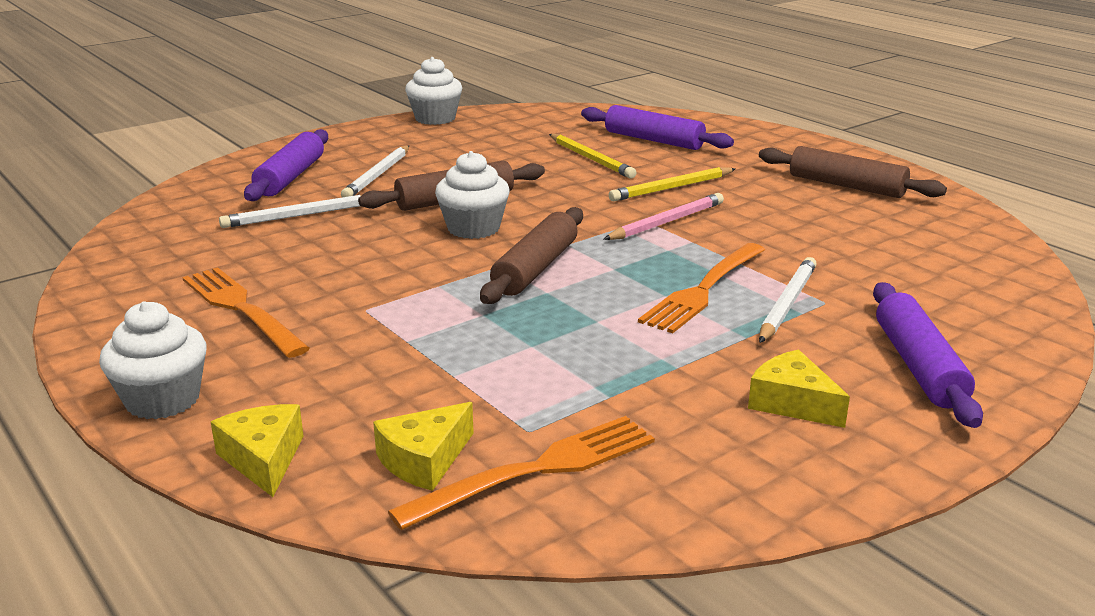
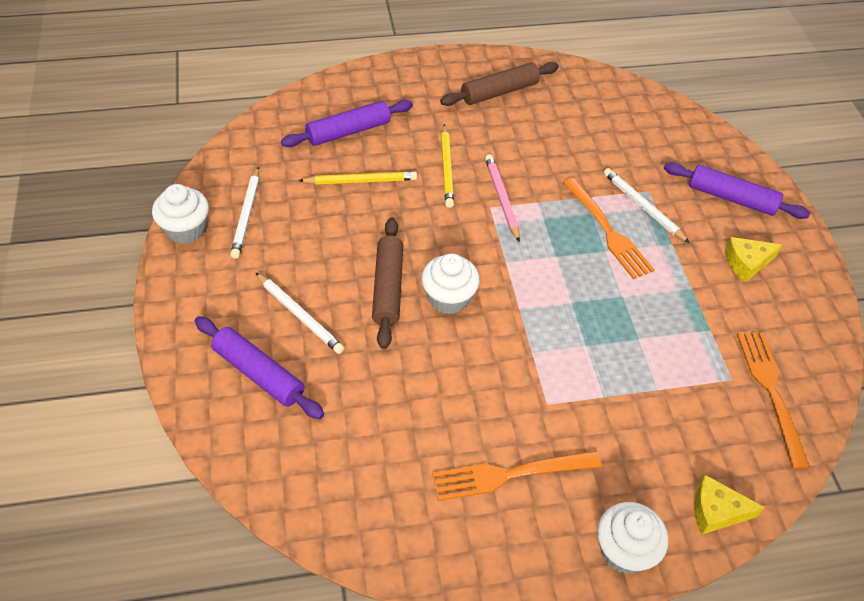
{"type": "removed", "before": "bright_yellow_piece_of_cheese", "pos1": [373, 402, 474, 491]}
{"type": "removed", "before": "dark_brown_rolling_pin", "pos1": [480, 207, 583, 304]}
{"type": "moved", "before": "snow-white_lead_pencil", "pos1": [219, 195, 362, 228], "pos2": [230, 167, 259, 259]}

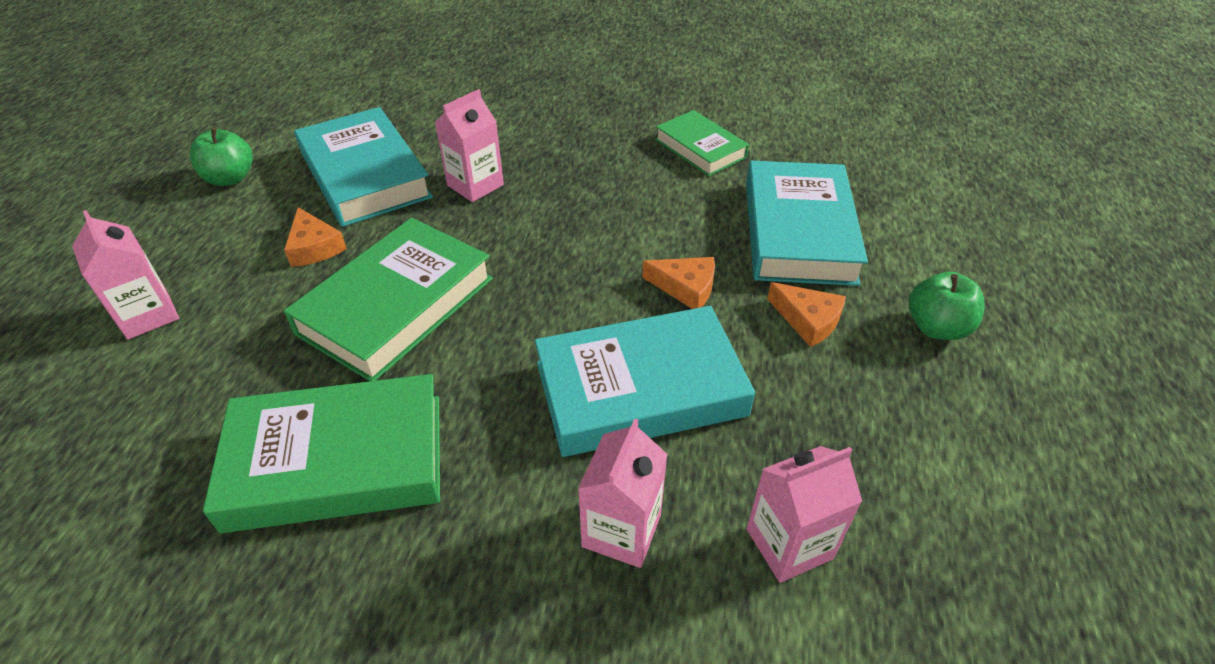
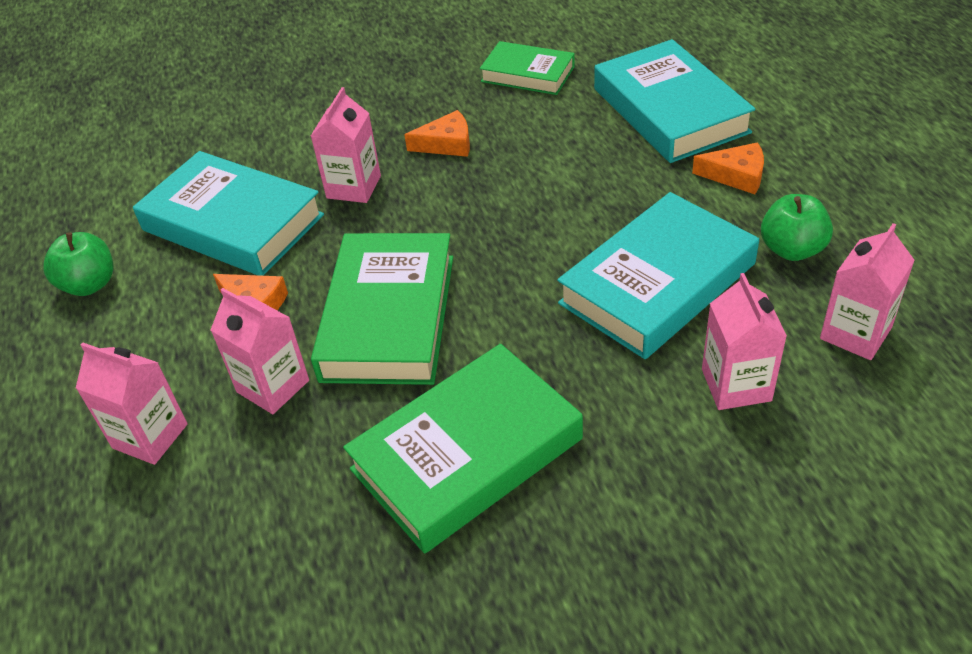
{"type": "added", "after": "rosy_carton", "pos2": [211, 288, 309, 414]}
{"type": "moved", "before": "bright_orange_piece_of_cheese", "pos1": [642, 257, 715, 309], "pos2": [404, 110, 470, 157]}
{"type": "moved", "before": "leaf-green_apple", "pos1": [909, 272, 985, 340], "pos2": [761, 194, 833, 261]}

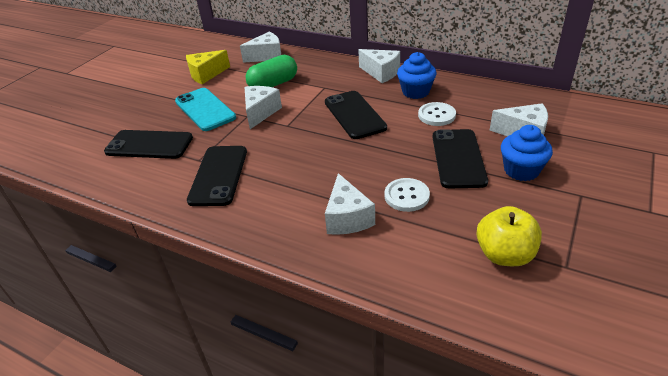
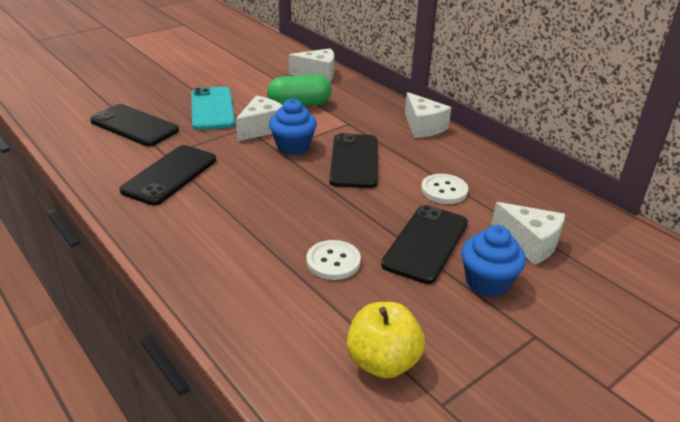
{"type": "removed", "before": "bright_yellow_piece_of_cheese", "pos1": [186, 50, 230, 84]}
{"type": "removed", "before": "snow-white_piece_of_cheese", "pos1": [325, 173, 375, 235]}
{"type": "moved", "before": "cobalt_muffin", "pos1": [397, 52, 436, 99], "pos2": [269, 99, 317, 155]}

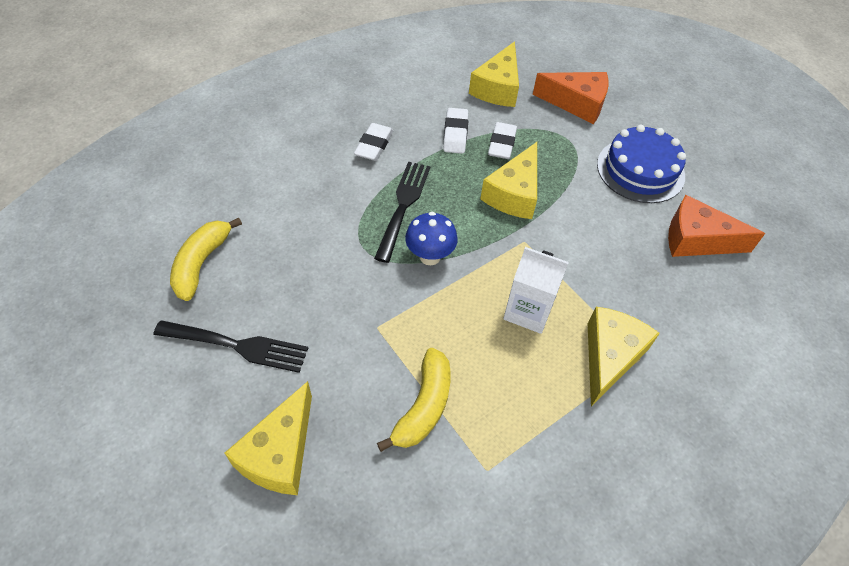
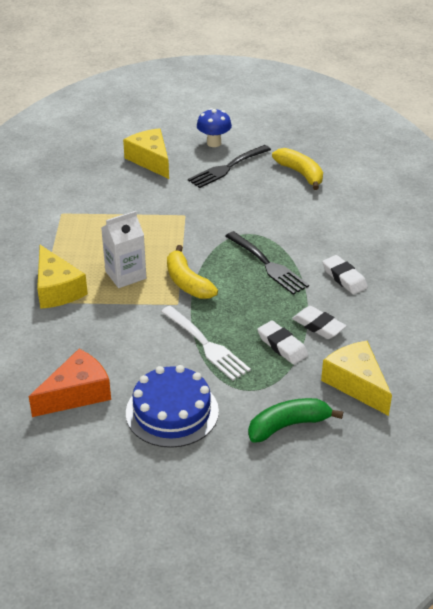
{"type": "removed", "before": "bright_yellow_piece_of_cheese", "pos1": [480, 142, 537, 219]}
{"type": "added", "after": "snow-white_table_fork", "pos2": [161, 306, 251, 381]}
{"type": "moved", "before": "bright_yellow_banana", "pos1": [377, 348, 451, 452], "pos2": [167, 245, 218, 299]}
{"type": "moved", "before": "cobalt_toadstool", "pos1": [405, 212, 458, 265], "pos2": [197, 108, 232, 147]}
{"type": "replaced", "before": "bright_orange_piece_of_cheese", "after": "leaf-green_banana", "pos1": [533, 72, 609, 124], "pos2": [248, 398, 343, 443]}

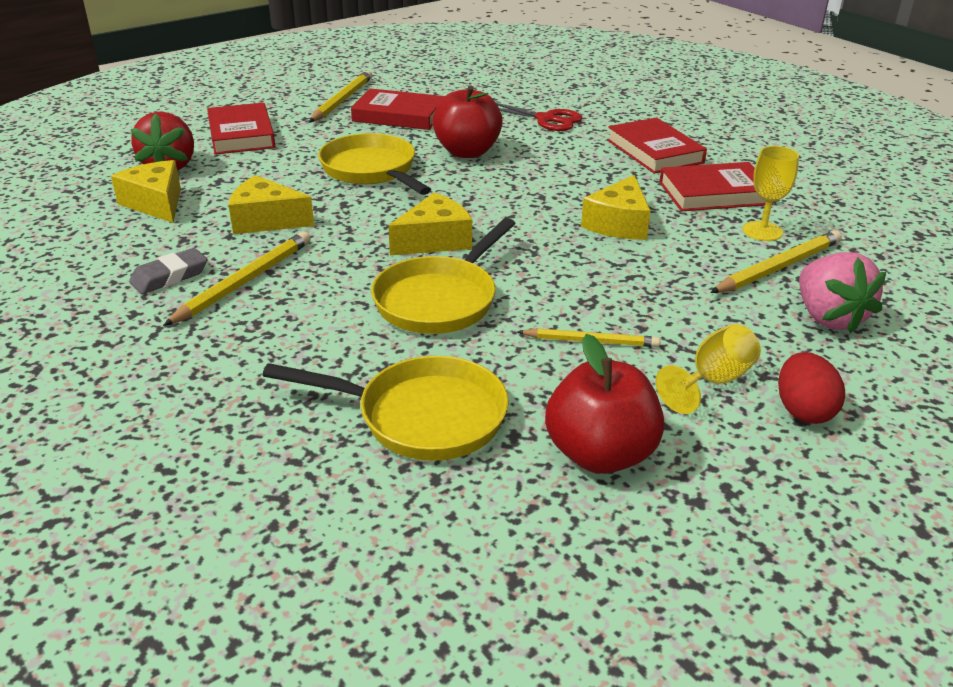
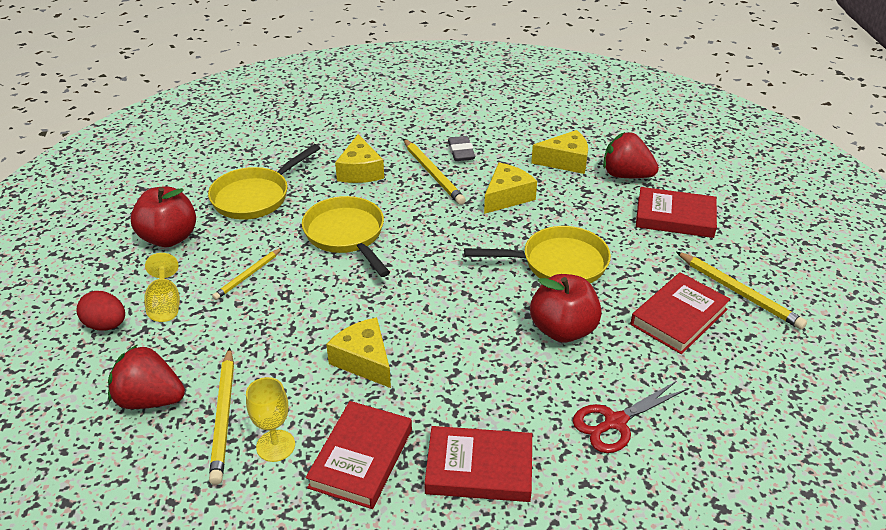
{"type": "moved", "before": "bright_yellow_piece_of_cheese", "pos1": [388, 193, 472, 255], "pos2": [335, 134, 384, 183]}
{"type": "recoloured", "before": "rosy_strawberry", "after": "scarlet_strawberry", "pos1": [799, 252, 886, 334], "pos2": [108, 344, 185, 409]}

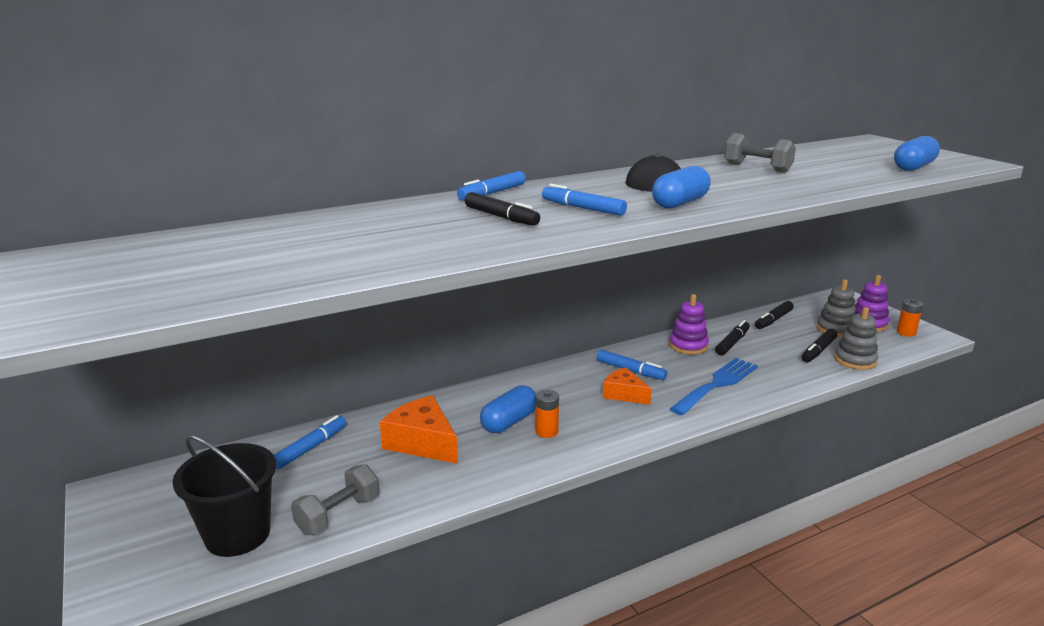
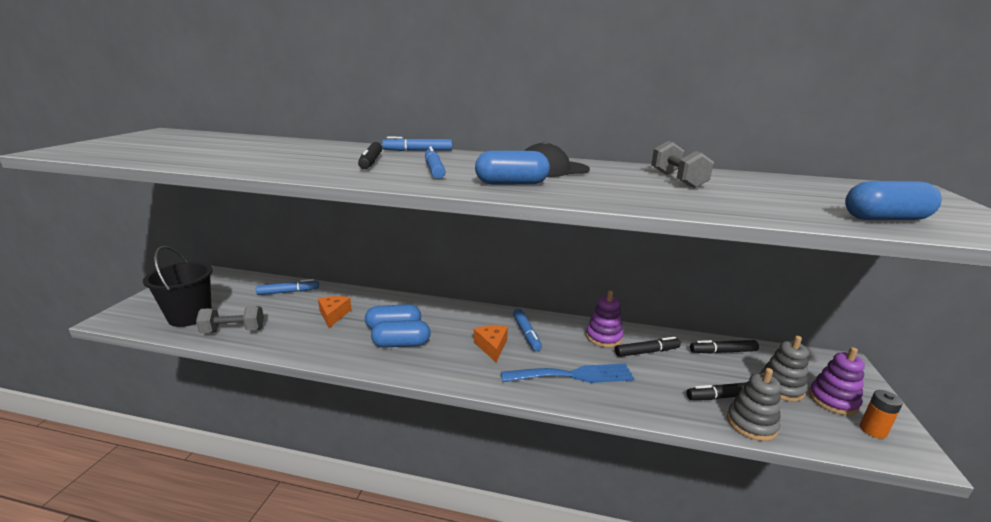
{"type": "replaced", "before": "bright_orange_AA_battery", "after": "cobalt_pill", "pos1": [535, 390, 559, 438], "pos2": [371, 320, 431, 348]}
{"type": "resized", "before": "bright_orange_piece_of_cheese", "pos1": [380, 395, 458, 464], "pos2": [318, 296, 352, 328], "scale": 0.65}

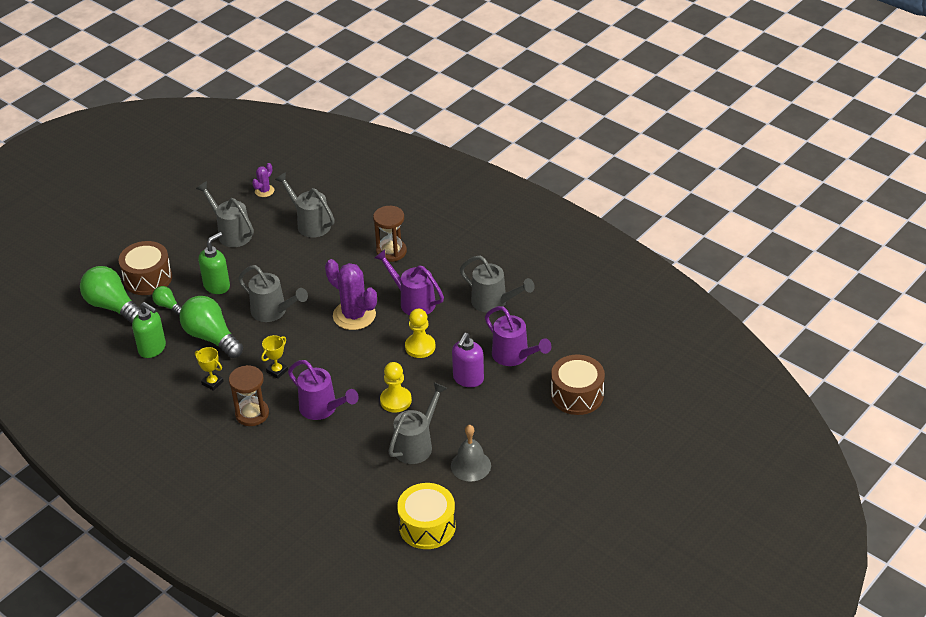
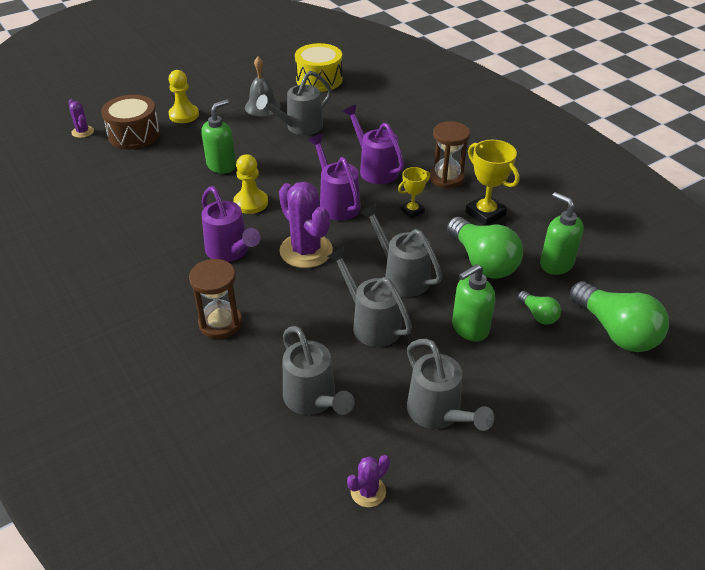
{"type": "removed", "before": "dark_brown_snare_drum", "pos1": [118, 241, 172, 295]}
{"type": "added", "after": "royal_purple_saguaro_cactus", "pos2": [68, 99, 94, 138]}
{"type": "moved", "before": "bright_yellow_pawn", "pos1": [380, 362, 412, 413], "pos2": [168, 70, 199, 123]}
{"type": "moved", "before": "grey_watering_pot", "pos1": [460, 256, 535, 313], "pos2": [327, 247, 412, 347]}
{"type": "moved", "before": "royal_purple_watering_pot", "pos1": [485, 306, 551, 366], "pos2": [308, 134, 361, 220]}
{"type": "recoloured", "before": "royal_purple_pump_bottle", "after": "leaf-green_pump_bottle", "pos1": [452, 333, 484, 387], "pos2": [201, 99, 236, 174]}
{"type": "resized", "before": "bright_yellow_trophy", "pos1": [195, 347, 224, 391], "pos2": [465, 140, 519, 226], "scale": 1.65}

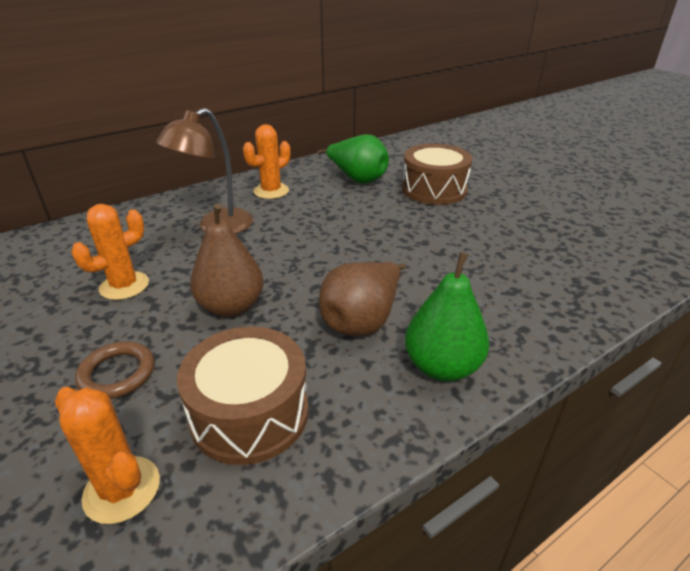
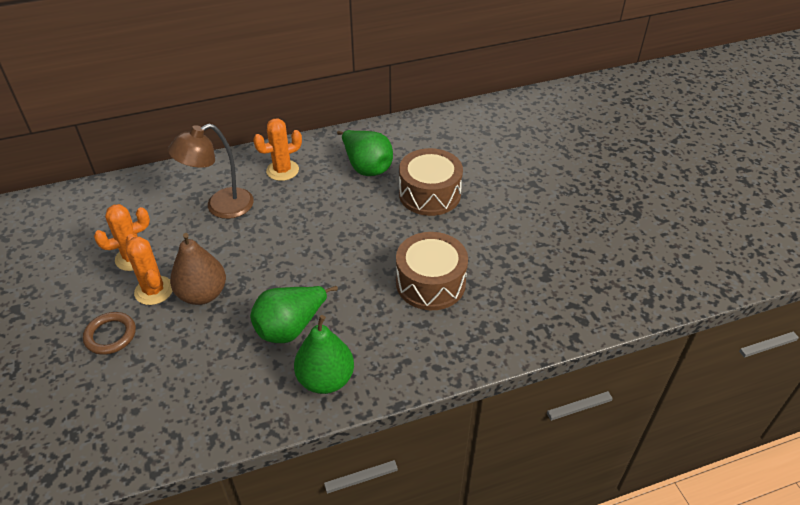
{"type": "moved", "before": "bright_orange_saguaro_cactus", "pos1": [55, 387, 160, 524], "pos2": [126, 234, 172, 305]}
{"type": "moved", "before": "dark_brown_snare_drum", "pos1": [177, 327, 309, 465], "pos2": [396, 232, 468, 310]}
{"type": "recoloured", "before": "dark_brown_pear", "after": "leaf-green_pear", "pos1": [319, 262, 405, 336], "pos2": [250, 286, 338, 343]}

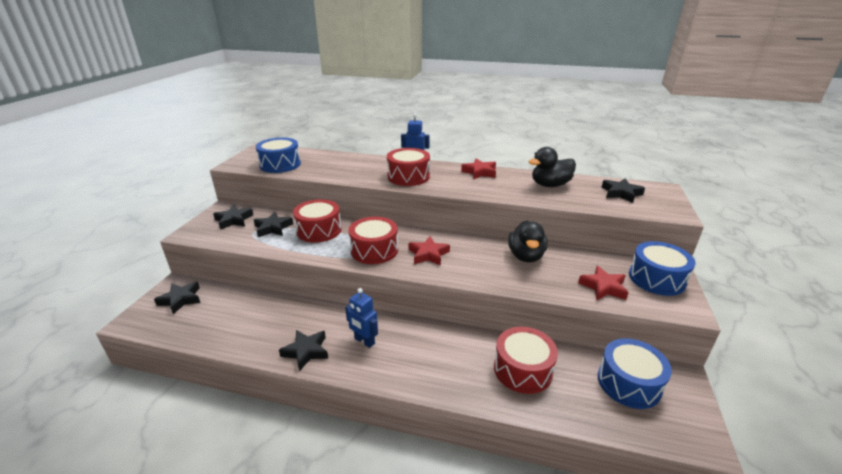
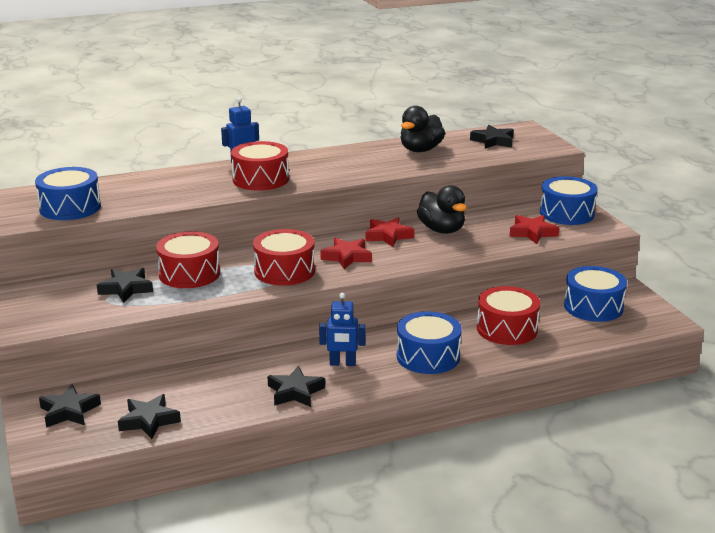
{"type": "added", "after": "cobalt_snare_drum", "pos2": [397, 311, 462, 374]}
{"type": "moved", "before": "black_star", "pos1": [213, 205, 253, 230], "pos2": [118, 394, 181, 439]}
{"type": "moved", "before": "scarlet_star", "pos1": [461, 159, 496, 179], "pos2": [366, 217, 414, 247]}

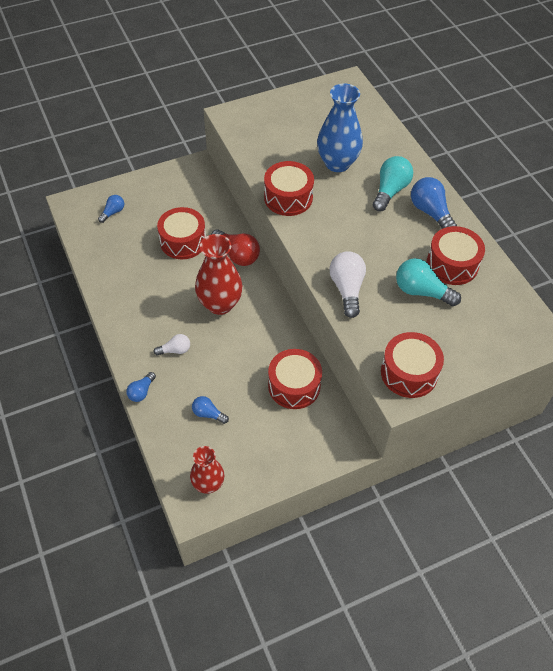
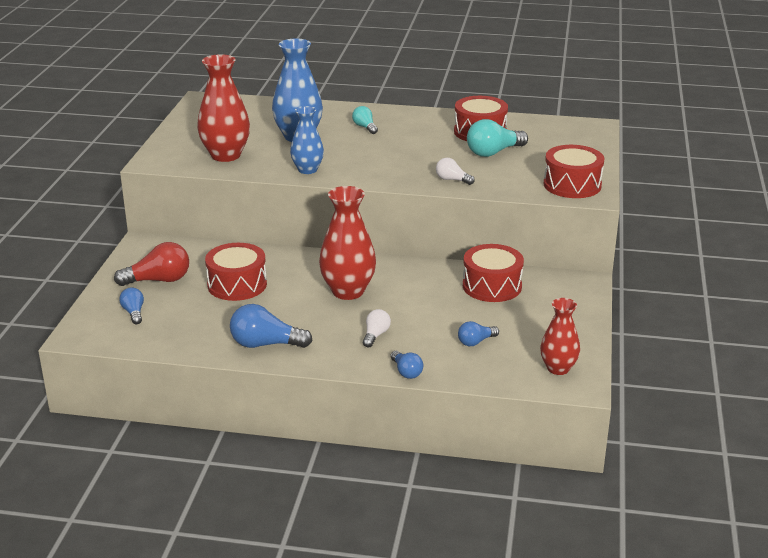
{"type": "added", "after": "scarlet_flower_vase", "pos2": [197, 54, 250, 162]}
{"type": "moved", "before": "scarlet_bulb", "pos1": [211, 230, 260, 266], "pos2": [114, 242, 189, 286]}
{"type": "moved", "before": "cobalt_bulb", "pos1": [411, 177, 457, 229], "pos2": [230, 304, 313, 348]}
{"type": "replaced", "before": "scarlet_snare_drum", "after": "cobalt_flower_vase", "pos1": [264, 161, 314, 216], "pos2": [290, 106, 324, 174]}
{"type": "resized", "before": "snow-white_bulb", "pos1": [330, 251, 366, 318], "pos2": [436, 158, 475, 185], "scale": 0.57}
{"type": "resized", "before": "turquoise_bulb", "pos1": [373, 156, 413, 211], "pos2": [352, 106, 378, 134], "scale": 0.57}

